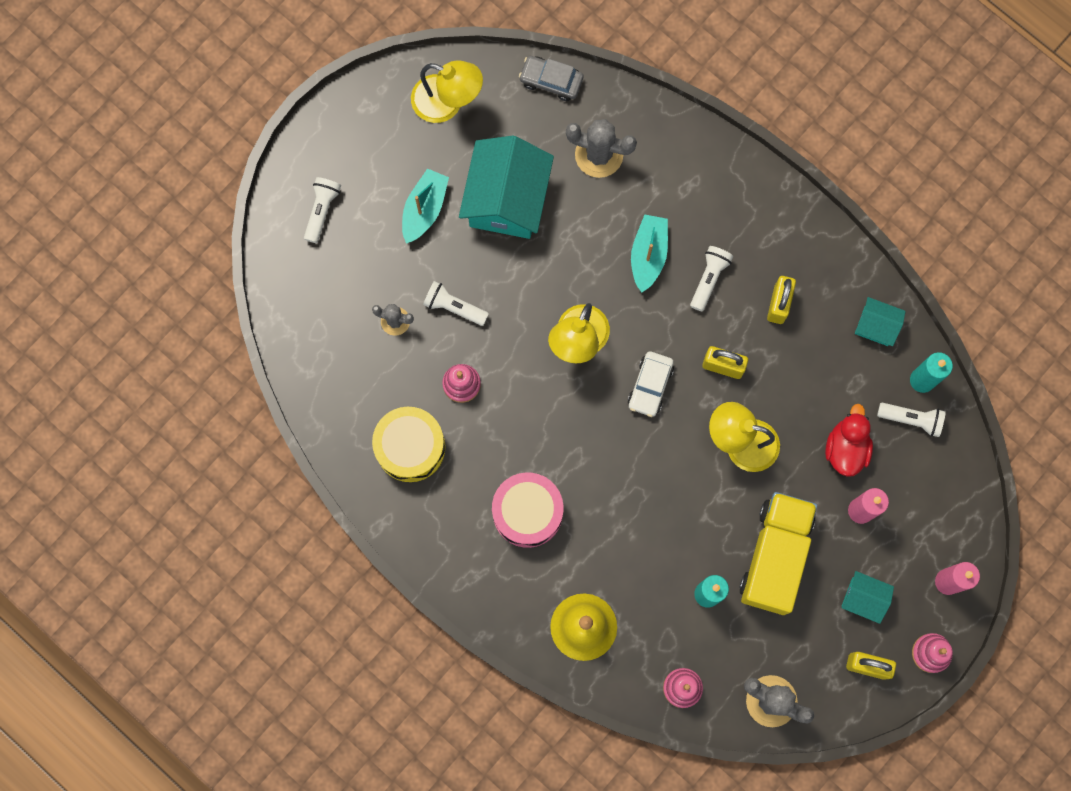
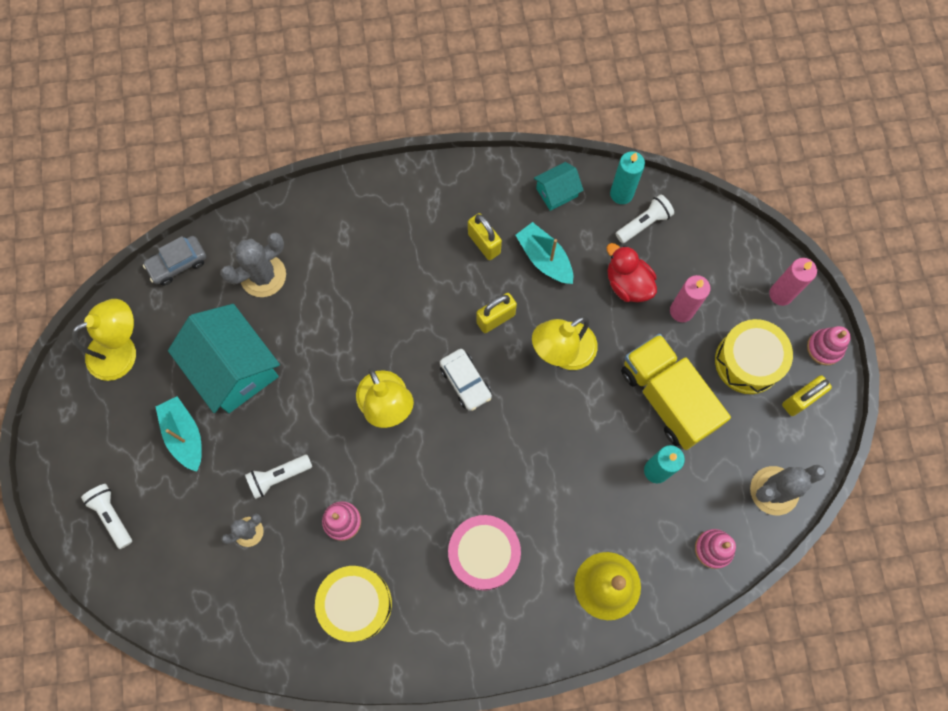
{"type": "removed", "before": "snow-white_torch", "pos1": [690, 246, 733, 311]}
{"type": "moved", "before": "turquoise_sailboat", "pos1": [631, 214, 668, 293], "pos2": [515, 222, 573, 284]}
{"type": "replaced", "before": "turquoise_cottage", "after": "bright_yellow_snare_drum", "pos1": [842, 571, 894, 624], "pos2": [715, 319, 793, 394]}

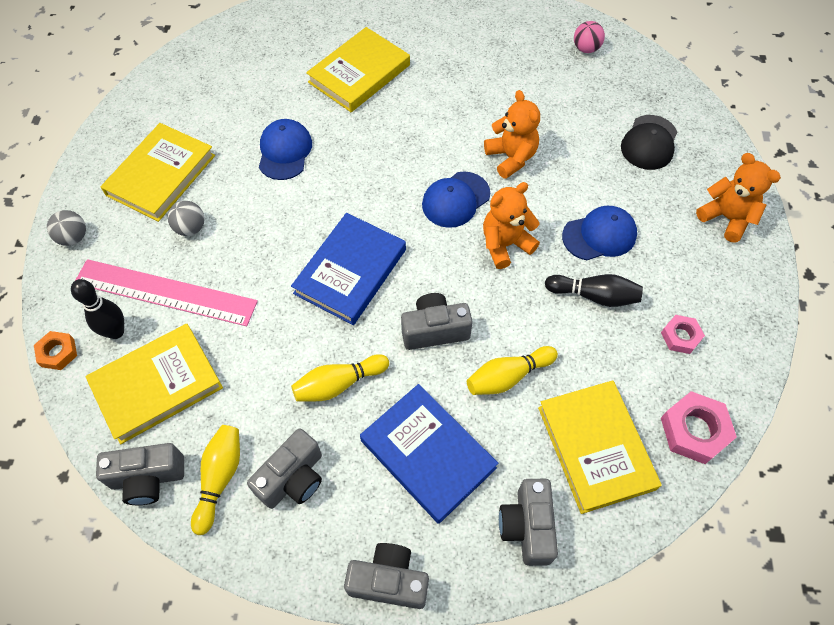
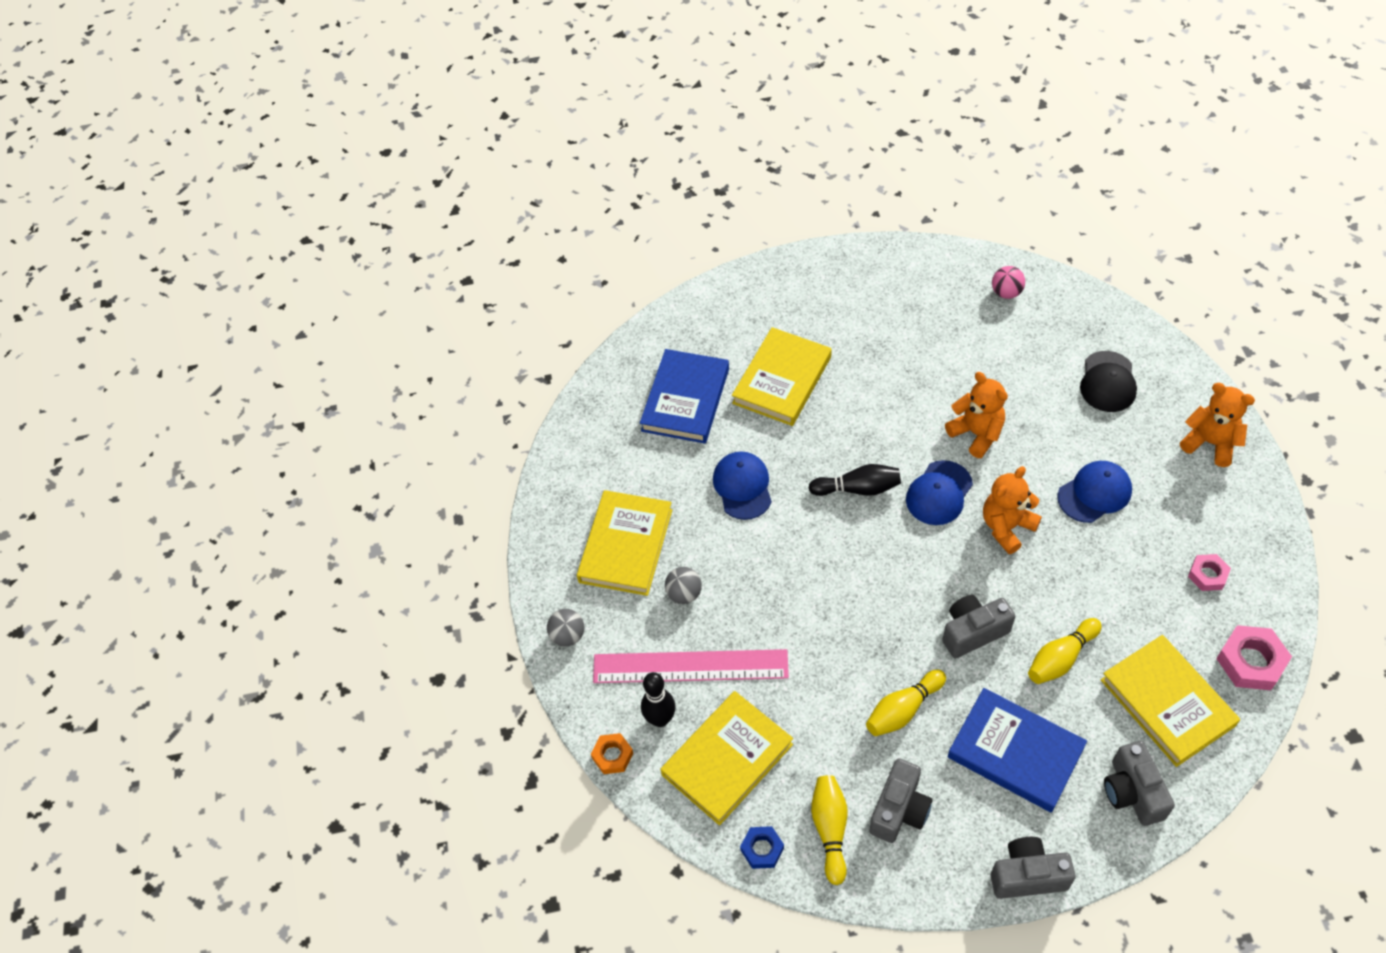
{"type": "moved", "before": "cobalt_hardcover", "pos1": [291, 213, 406, 325], "pos2": [640, 349, 729, 444]}
{"type": "moved", "before": "black_bowling_pin", "pos1": [545, 274, 643, 307], "pos2": [809, 464, 901, 496]}
{"type": "replaced", "before": "grey_photo_camera", "after": "cobalt_hexagon_nut", "pos1": [96, 443, 184, 505], "pos2": [740, 826, 784, 869]}

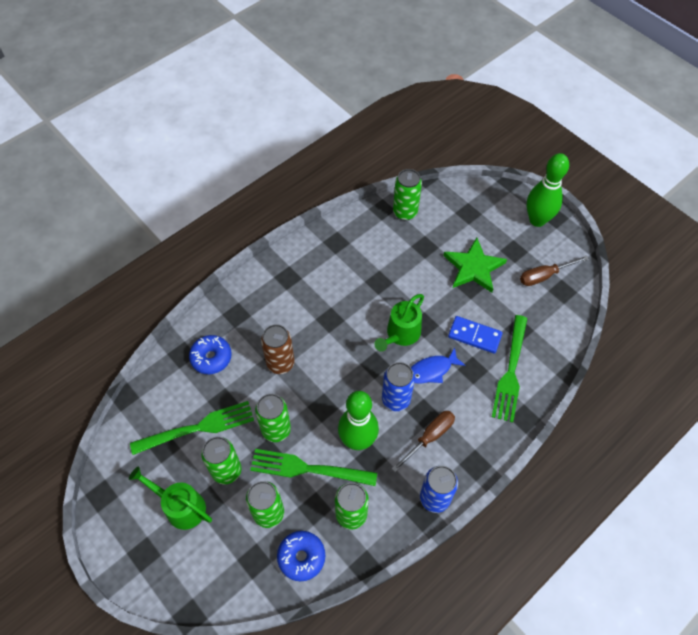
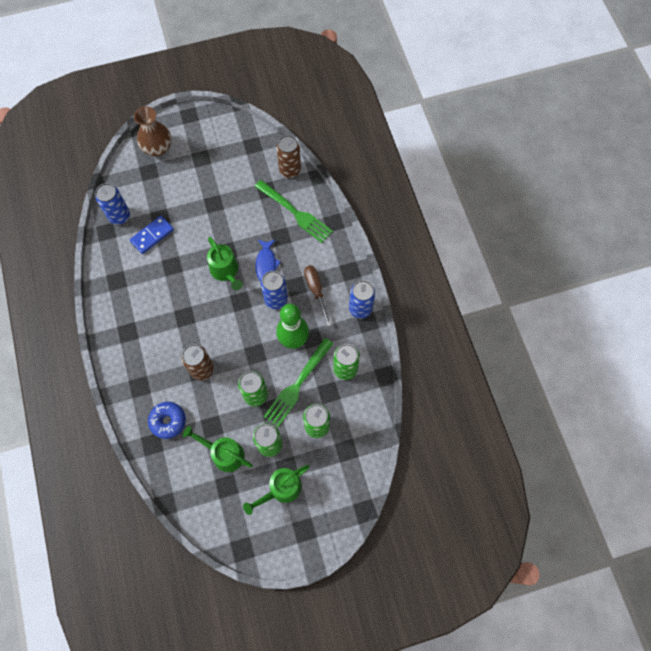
{"type": "removed", "before": "cobalt_doughnut", "pos1": [277, 531, 325, 581]}
{"type": "removed", "before": "leaf-green_star", "pos1": [443, 238, 507, 293]}
{"type": "removed", "before": "dark_brown_flat_screwdriver", "pos1": [520, 256, 588, 286]}
{"type": "removed", "before": "leaf-green_bowling_pin", "pos1": [527, 153, 569, 227]}
{"type": "added", "after": "dark_brown_flower_vase", "pos2": [134, 106, 172, 156]}
{"type": "added", "after": "dark_brown_tin", "pos2": [276, 135, 301, 178]}
{"type": "moved", "before": "cobalt_domino", "pos1": [448, 316, 503, 354], "pos2": [130, 216, 174, 254]}
{"type": "replaced", "before": "leaf-green_table_fork", "after": "leaf-green_watering_pot", "pos1": [130, 401, 254, 455], "pos2": [183, 426, 252, 472]}
{"type": "recoloured", "before": "leaf-green_tin", "after": "cobalt_tin", "pos1": [393, 169, 422, 220], "pos2": [95, 183, 130, 225]}

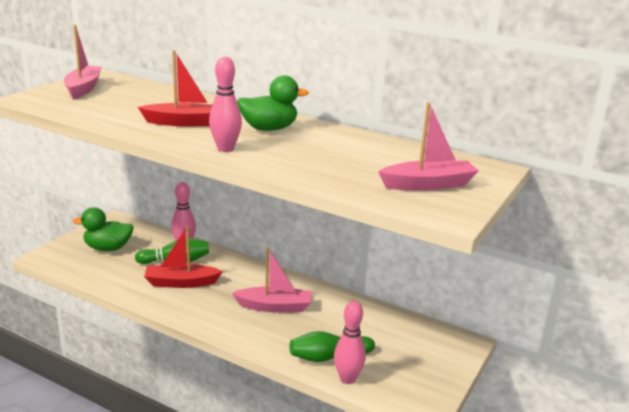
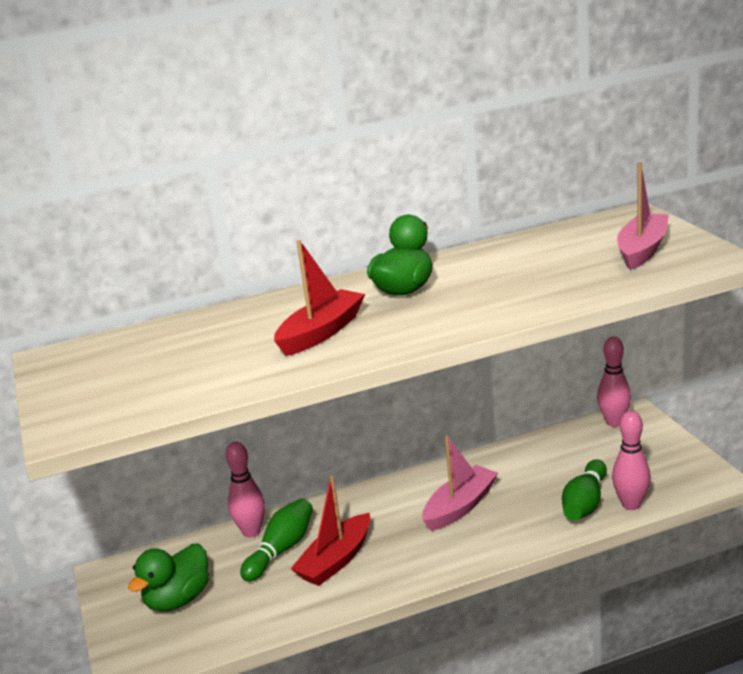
{"type": "removed", "before": "rosy_sailboat", "pos1": [64, 25, 102, 99]}
{"type": "moved", "before": "rosy_bowling_pin", "pos1": [209, 57, 242, 152], "pos2": [597, 337, 631, 427]}

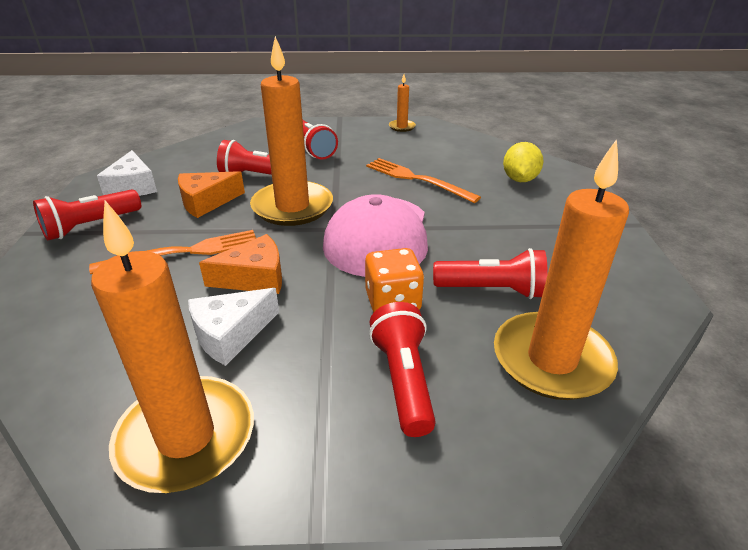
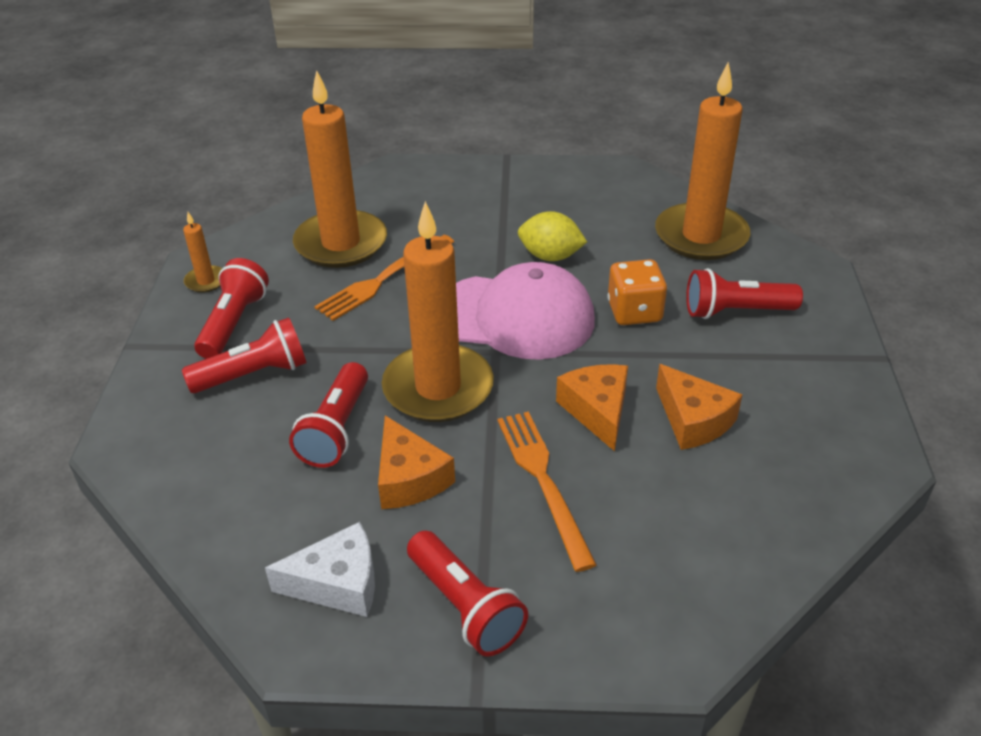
{"type": "moved", "before": "bright_orange_candle", "pos1": [91, 200, 254, 493], "pos2": [293, 70, 387, 268]}
{"type": "moved", "before": "scarlet_torch", "pos1": [433, 248, 548, 299], "pos2": [194, 258, 269, 359]}
{"type": "moved", "before": "bright_yellow_citrus_fruit", "pos1": [503, 142, 544, 182], "pos2": [518, 211, 587, 261]}
{"type": "recoloured", "before": "snow-white_piece_of_cheese", "after": "bright_orange_piece_of_cheese", "pos1": [188, 288, 279, 366], "pos2": [656, 364, 742, 450]}

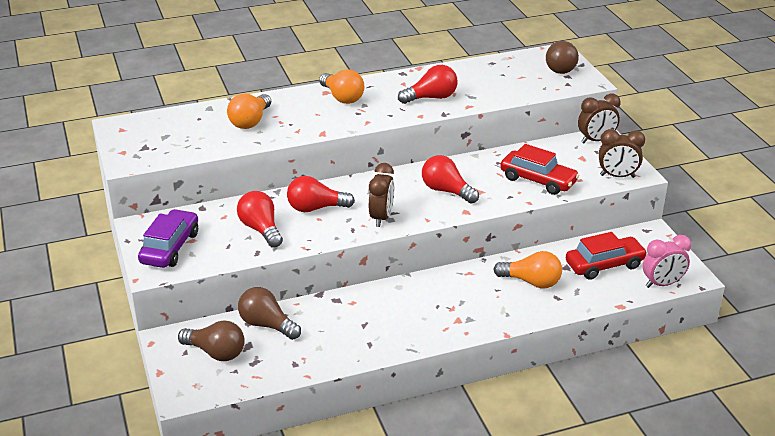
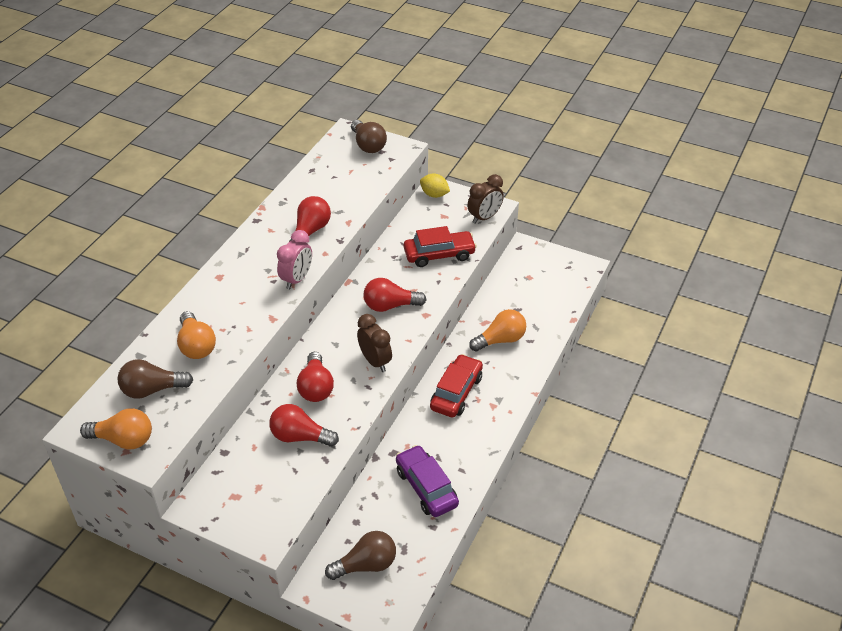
{"type": "moved", "before": "royal_purple_automobile", "pos1": [138, 209, 198, 268], "pos2": [396, 445, 459, 517]}
{"type": "moved", "before": "dark_brown_bulb", "pos1": [238, 287, 301, 340], "pos2": [117, 359, 193, 399]}
{"type": "moved", "before": "bright_orange_bulb", "pos1": [319, 69, 364, 104], "pos2": [80, 408, 152, 450]}
{"type": "moved", "before": "scarlet_automobile", "pos1": [566, 232, 647, 280], "pos2": [430, 354, 483, 418]}
{"type": "moved", "before": "rosy_alarm_clock", "pos1": [643, 235, 691, 288], "pos2": [277, 230, 312, 289]}
{"type": "replaced", "before": "dark_brown_alarm_clock", "after": "bright_yellow_citrus_fruit", "pos1": [578, 94, 620, 143], "pos2": [420, 174, 450, 198]}
{"type": "turned", "before": "scarlet_bulb", "pos1": [287, 176, 355, 212], "pos2": [297, 352, 334, 402], "turn": -45}

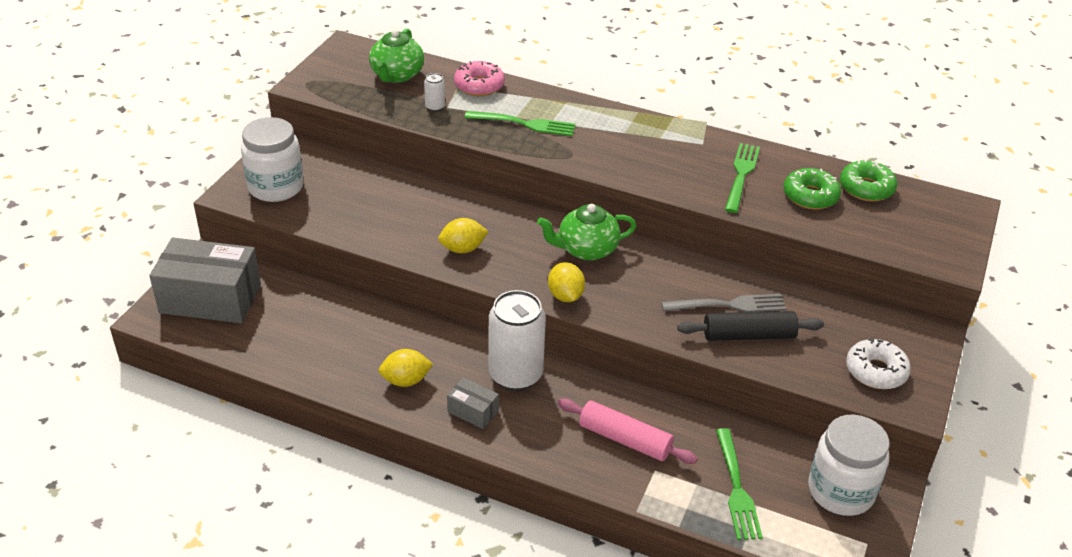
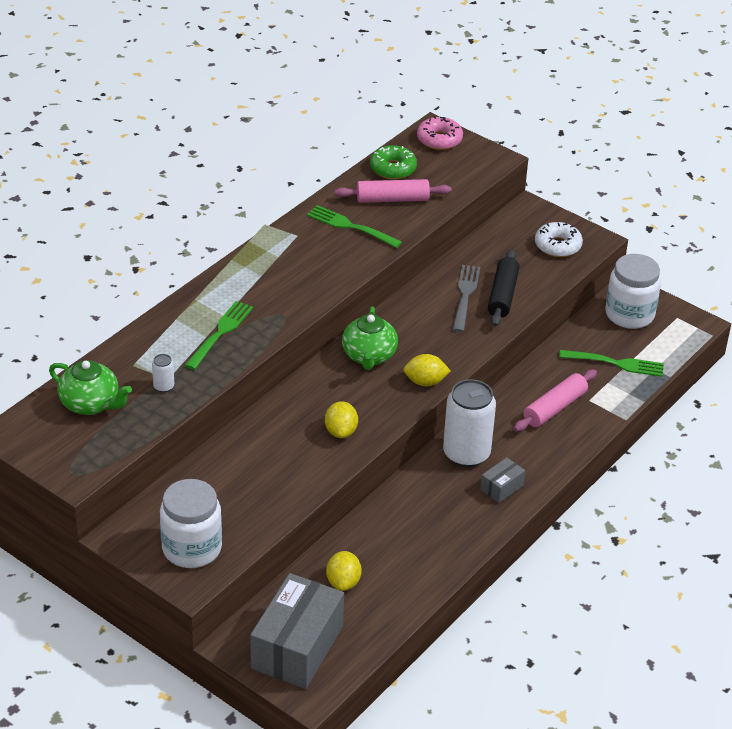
{"type": "moved", "before": "bright_yellow_citrus_fruit", "pos1": [379, 349, 433, 387], "pos2": [326, 551, 362, 591]}
{"type": "moved", "before": "rosy_doughnut", "pos1": [454, 61, 505, 96], "pos2": [417, 116, 463, 150]}
{"type": "replaced", "before": "leaf-green_doughnut", "after": "rosy_rolling_pin", "pos1": [784, 168, 841, 210], "pos2": [335, 179, 451, 203]}

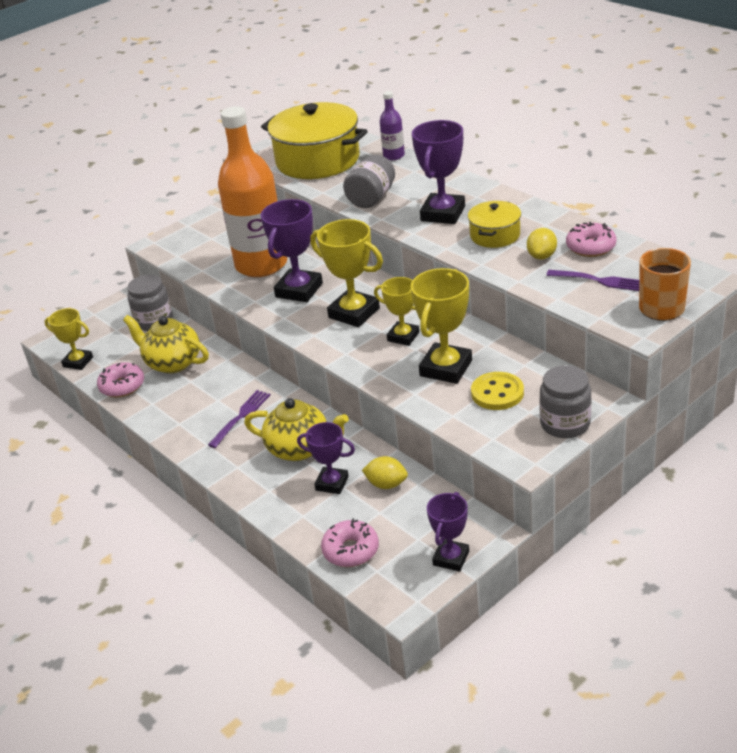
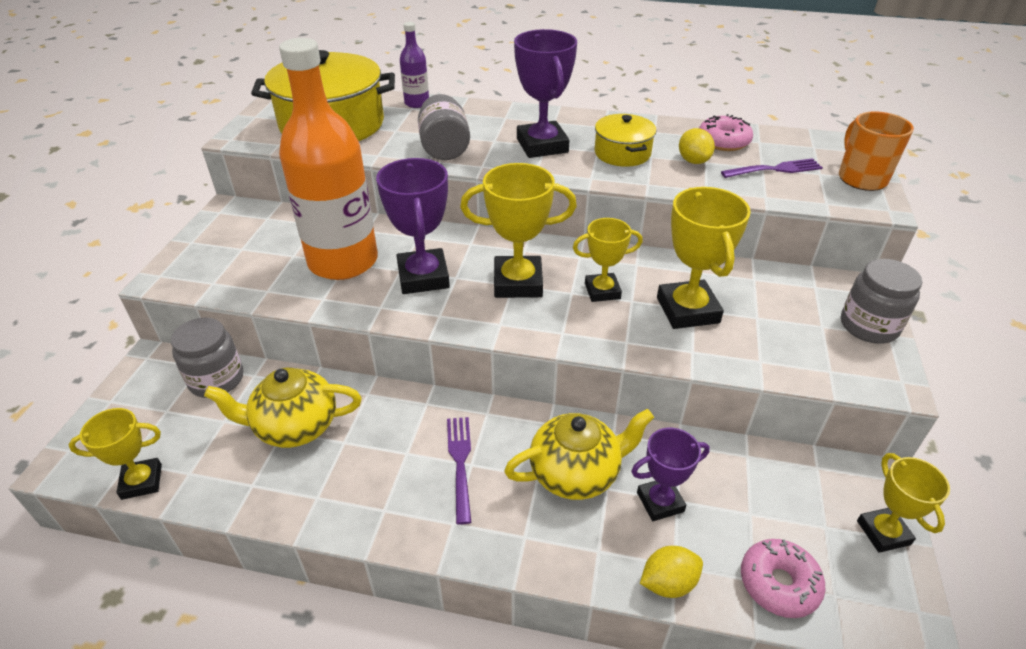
{"type": "removed", "before": "rosy_doughnut", "pos1": [97, 362, 144, 397]}
{"type": "removed", "before": "bright_yellow_sewing_button", "pos1": [471, 372, 524, 410]}
{"type": "moved", "before": "bright_yellow_citrus_fruit", "pos1": [362, 456, 408, 489], "pos2": [640, 546, 703, 598]}
{"type": "recoloured", "before": "royal_purple_trophy", "after": "bright_yellow_trophy", "pos1": [427, 492, 469, 572], "pos2": [857, 453, 950, 553]}

